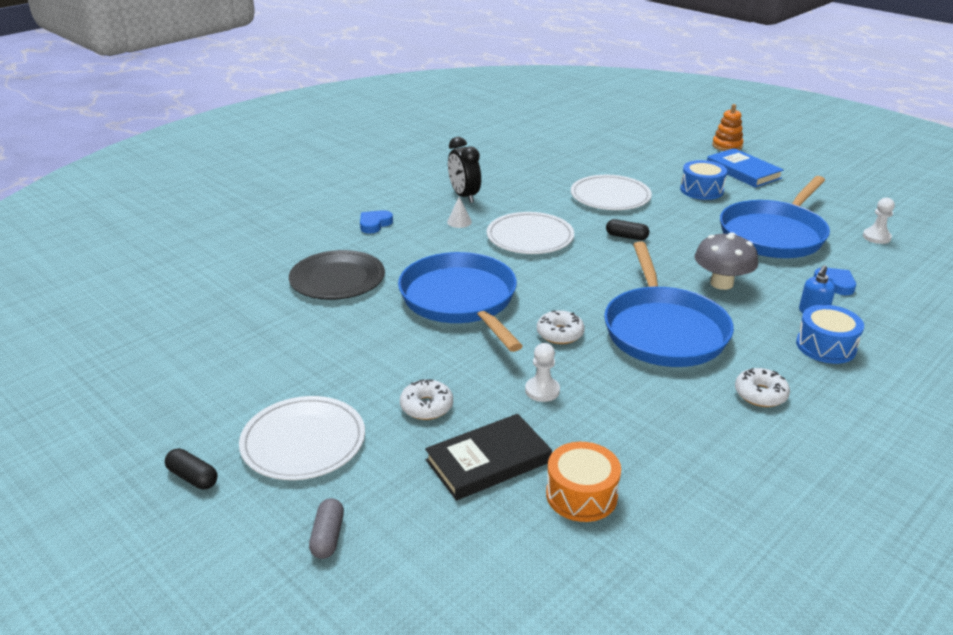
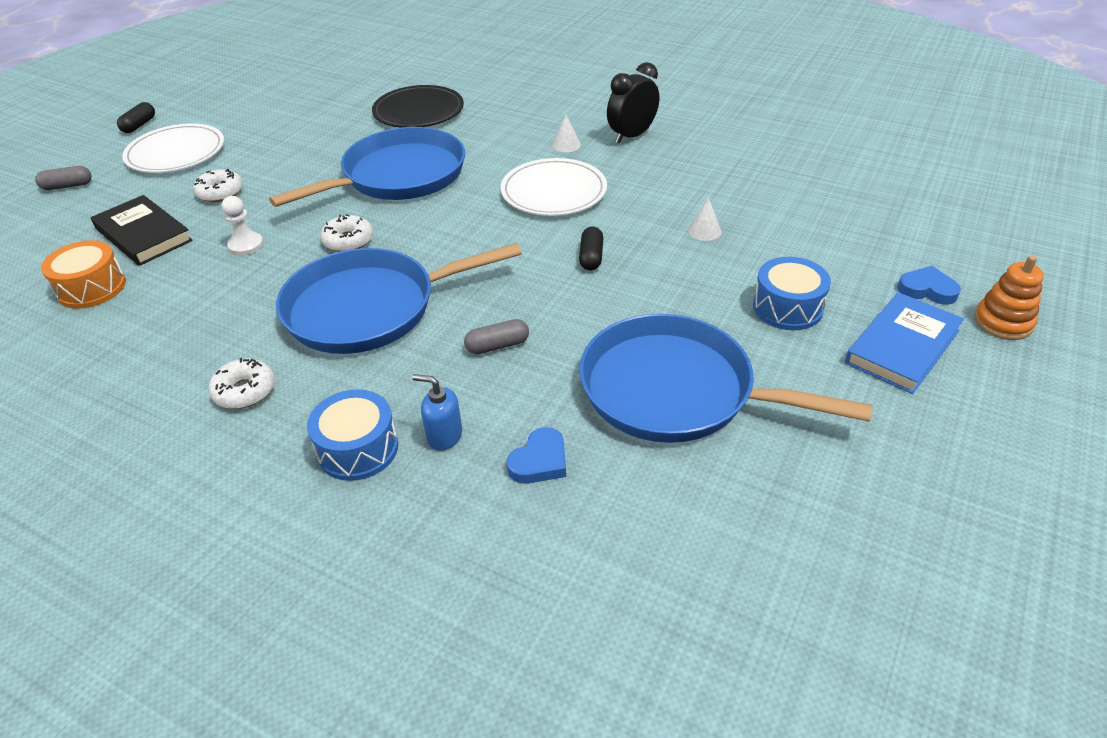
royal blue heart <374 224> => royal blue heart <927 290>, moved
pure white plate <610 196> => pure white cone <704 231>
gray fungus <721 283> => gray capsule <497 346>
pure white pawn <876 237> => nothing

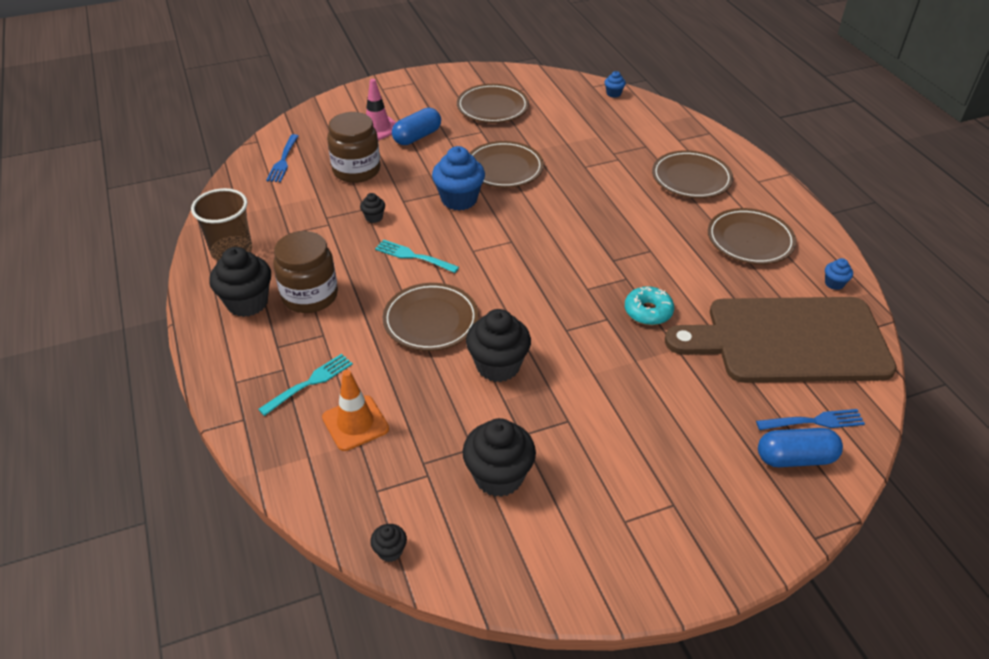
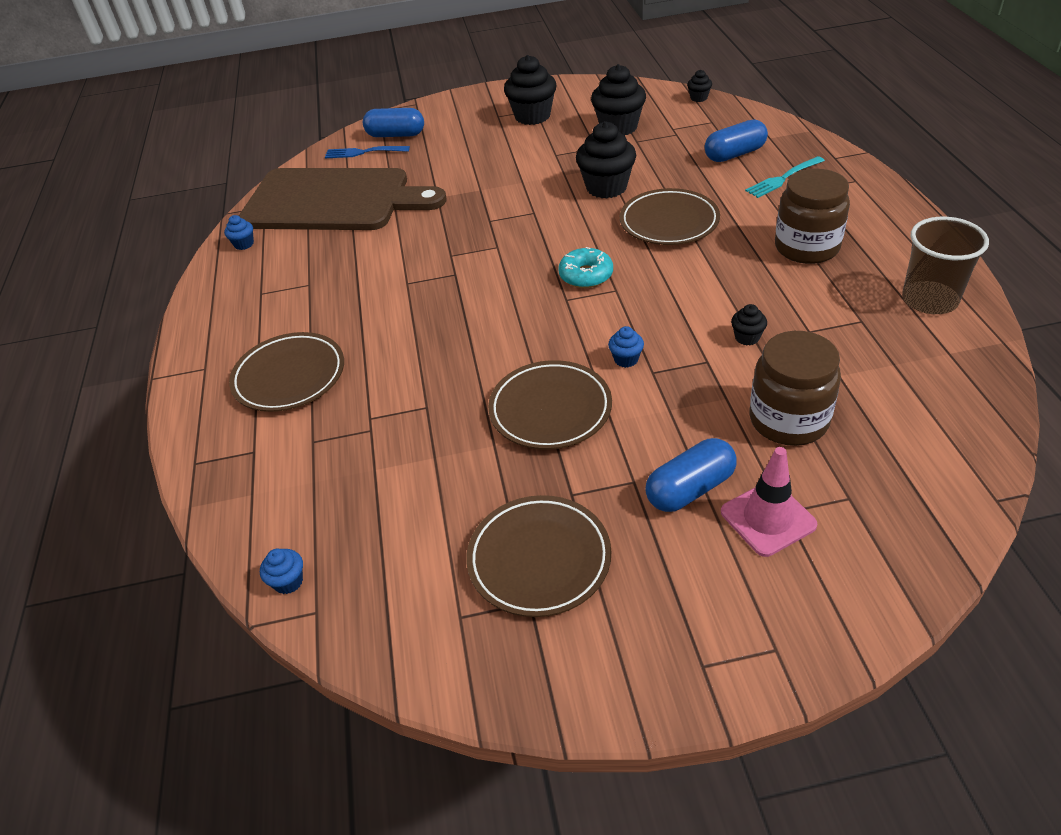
ebony muffin <247 303> => ebony muffin <532 116>, moved
royal blue table fork <283 160> => nothing
orange-coloured road cone <355 423> => royal blue capsule <734 154>
aqua table fork <414 256> => nothing
royal blue muffin <459 199> => royal blue muffin <626 359>, x0.47
aqua doughnut <648 311> => aqua doughnut <586 275>, moved
brown plate <750 240> => nothing

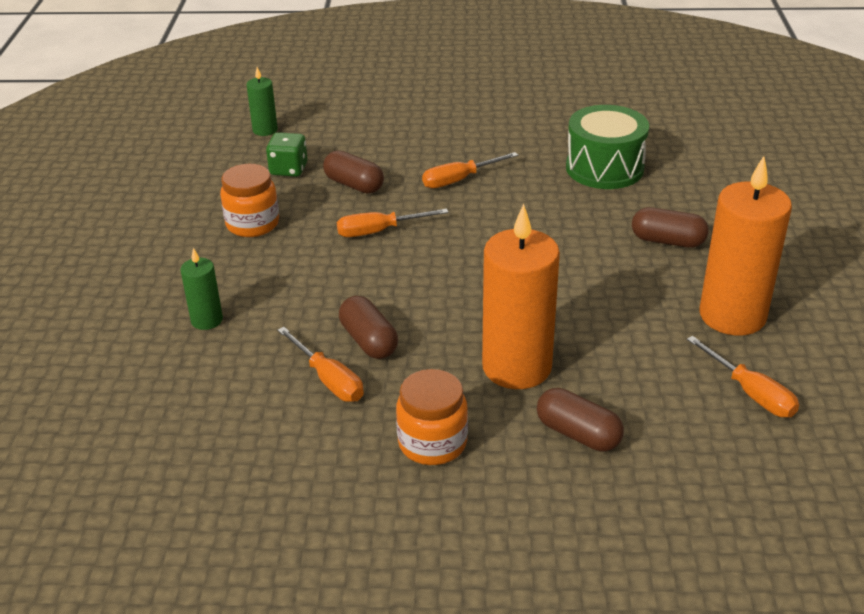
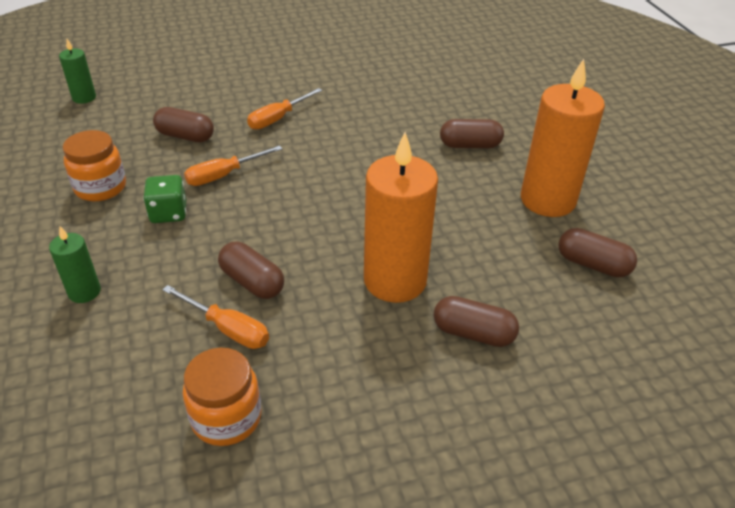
emerald dice <288 169> => emerald dice <168 213>, moved
orange-coloured preserve jar <432 443> => orange-coloured preserve jar <226 418>, moved
emerald drum <604 168> => nothing
orange-coloured flat screwdriver <750 393> => brown capsule <592 264>

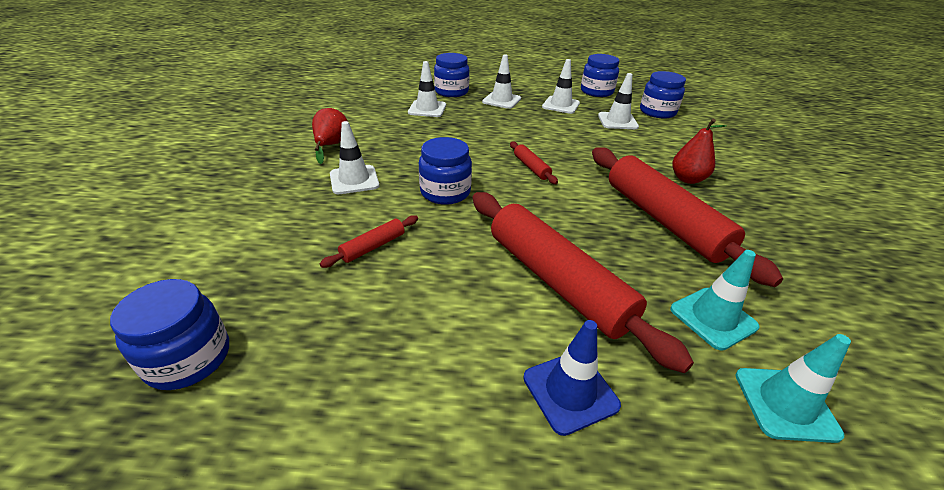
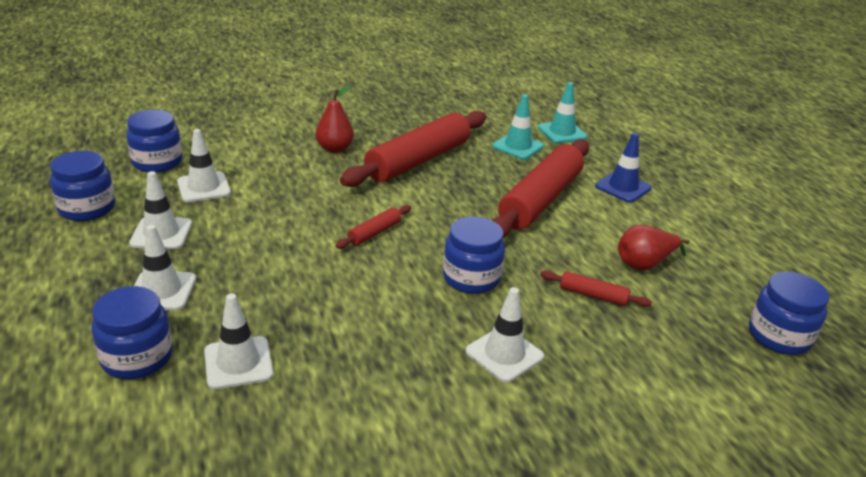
crimson pear fruit <331 146> => crimson pear fruit <644 264>, moved

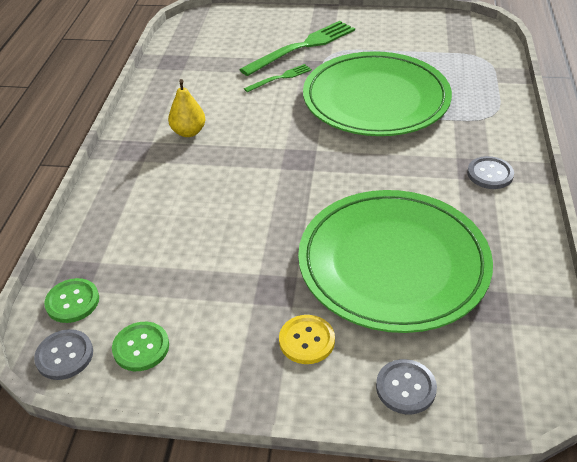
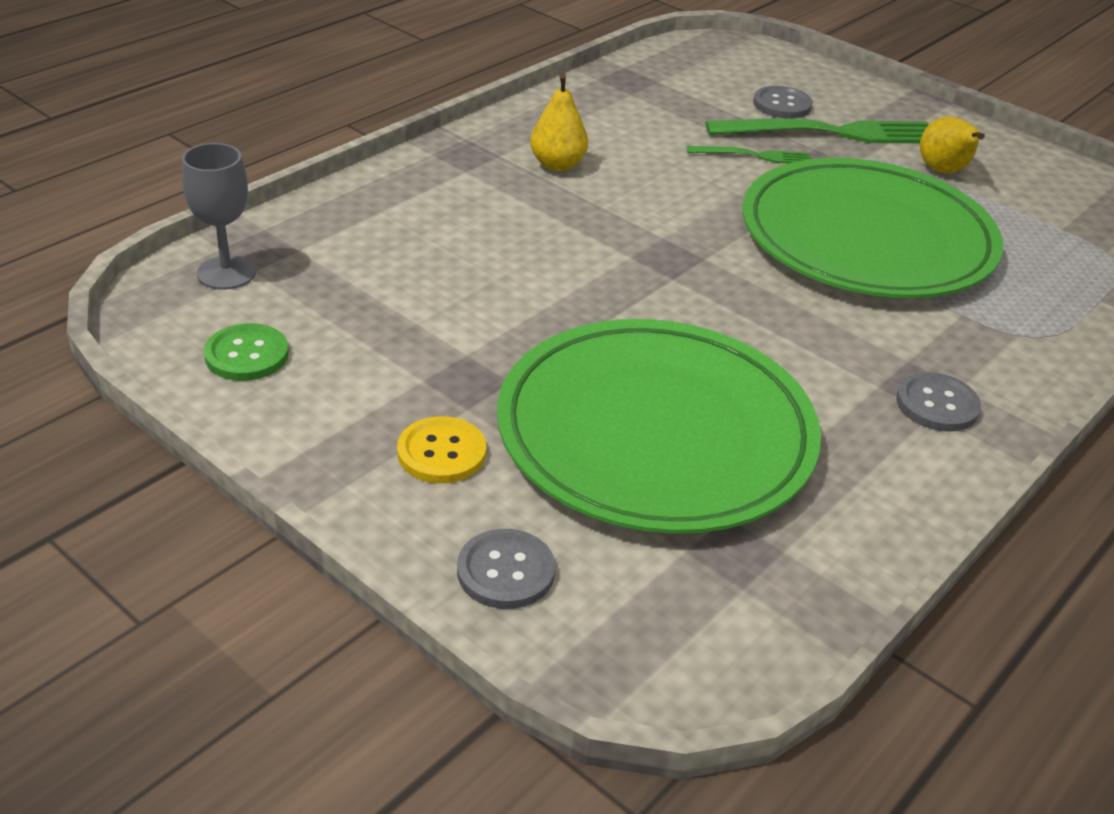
gray sewing button <64 355> => gray sewing button <782 105>, moved
emerald sewing button <72 302> => gray wine glass <226 273>
nothing => golden pear fruit <943 172>

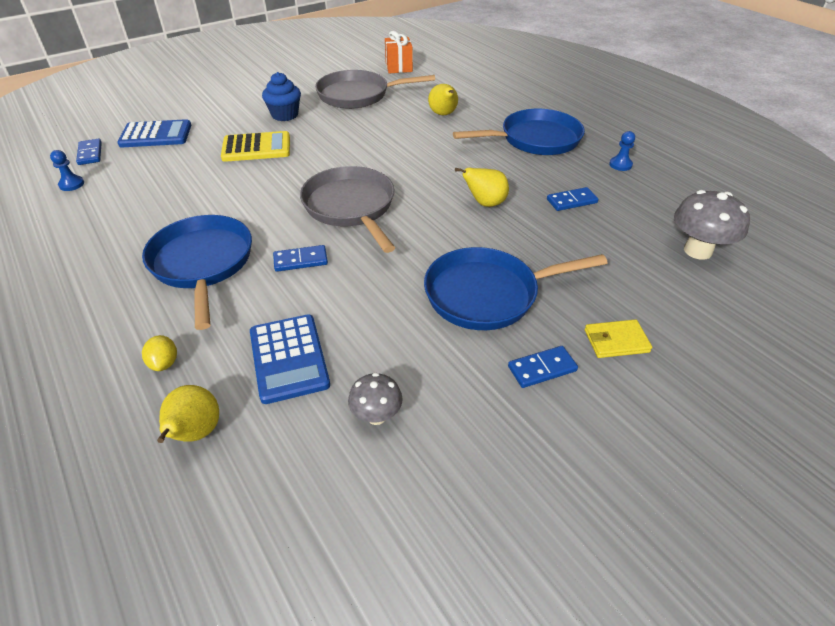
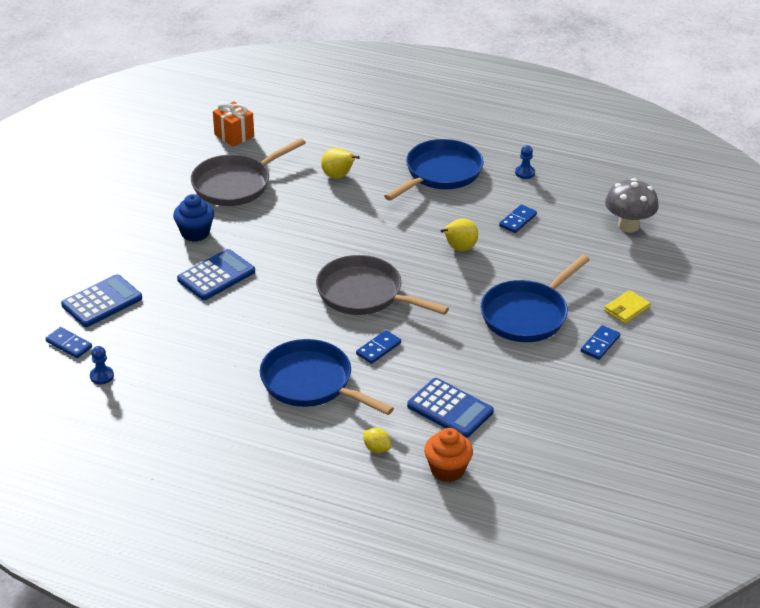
golden pear fruit <195 433> => orange-coloured muffin <447 470>
golden adding machine <256 148> => royal blue adding machine <216 275>
gray fungus <376 416> => nothing

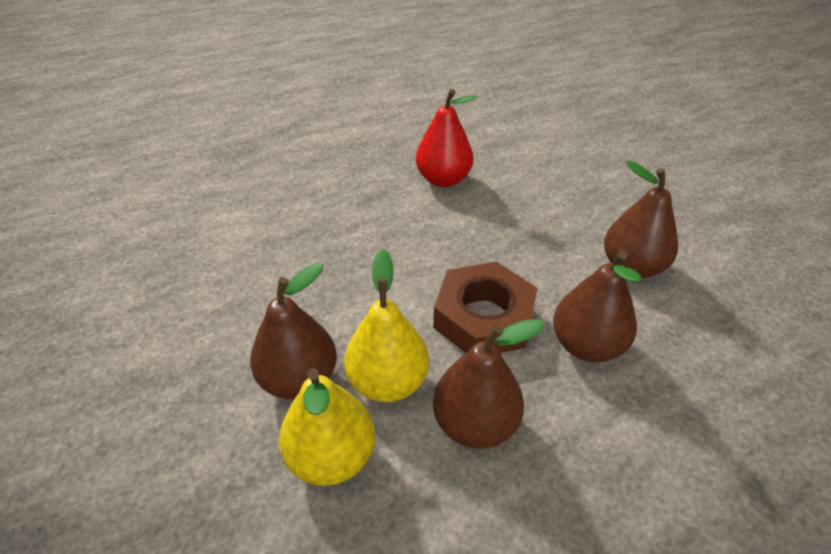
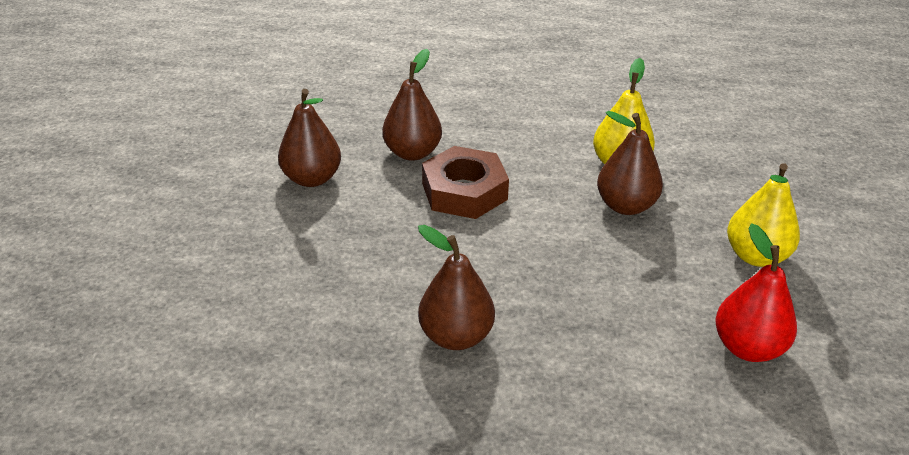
golden pear fruit <388 382> => golden pear fruit <756 256>, moved
crimson pear fruit <443 179> => crimson pear fruit <747 347>, moved
brown pear fruit <475 424> => brown pear fruit <456 336>, moved

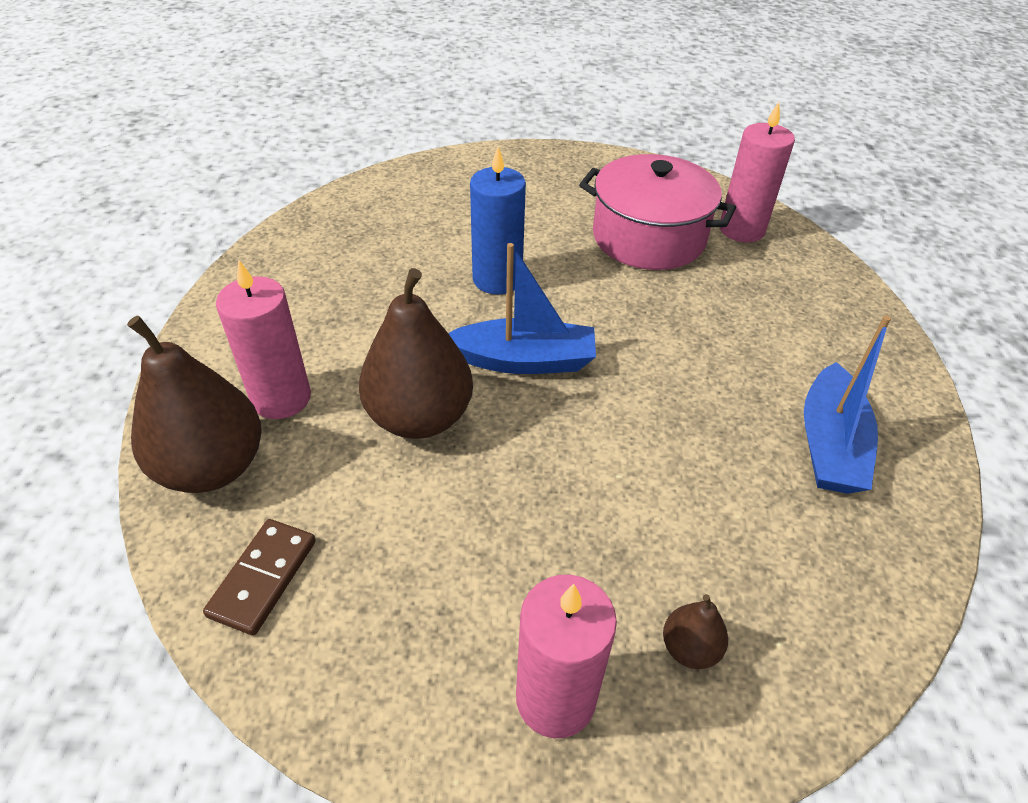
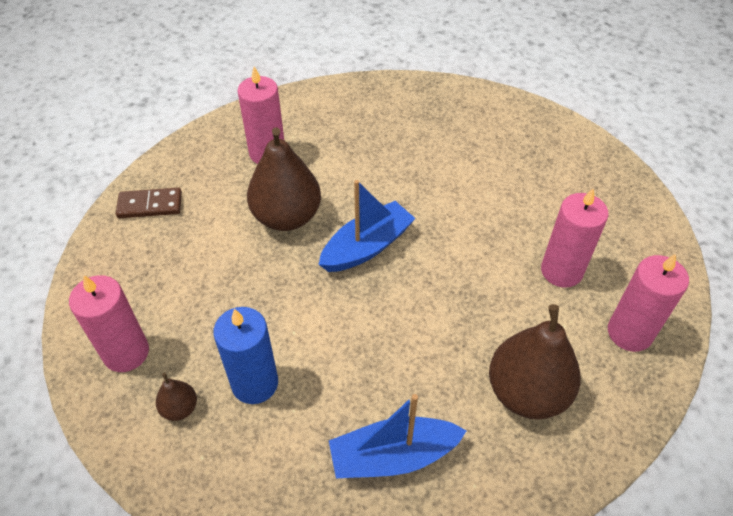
brown pear fruit <212 467> => brown pear fruit <527 392>, moved
royal blue sailboat <524 360> => royal blue sailboat <367 247>, 105 degrees counterclockwise
royal blue pillar candle <497 279> => royal blue pillar candle <255 383>, moved
pink cooking pot <648 237> => pink pillar candle <561 271>

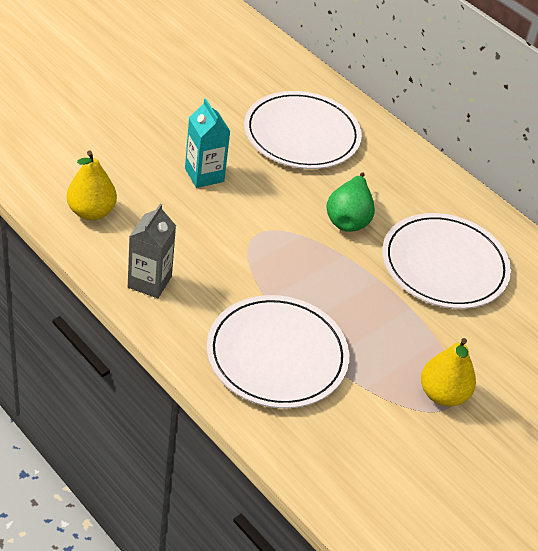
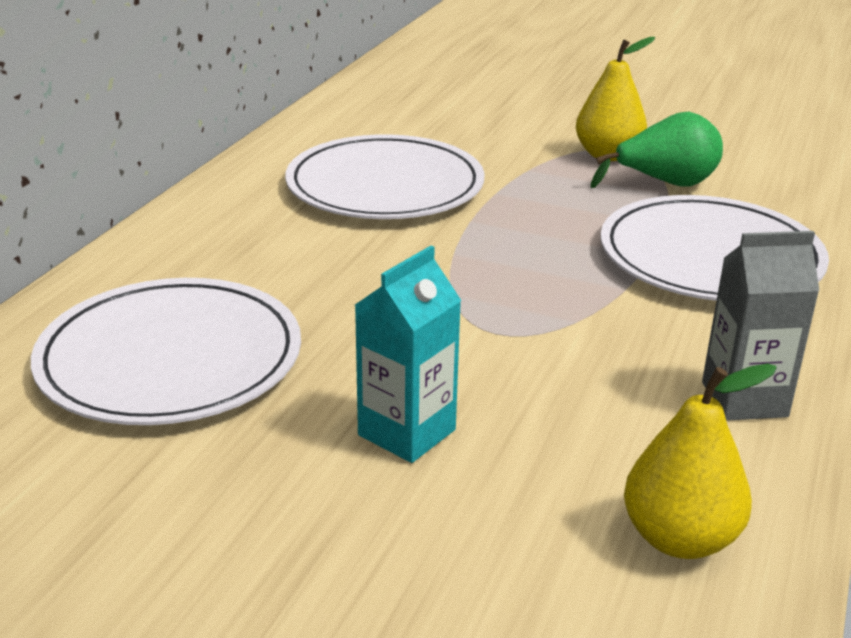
emerald pear fruit <348 219> => emerald pear fruit <665 184>, moved

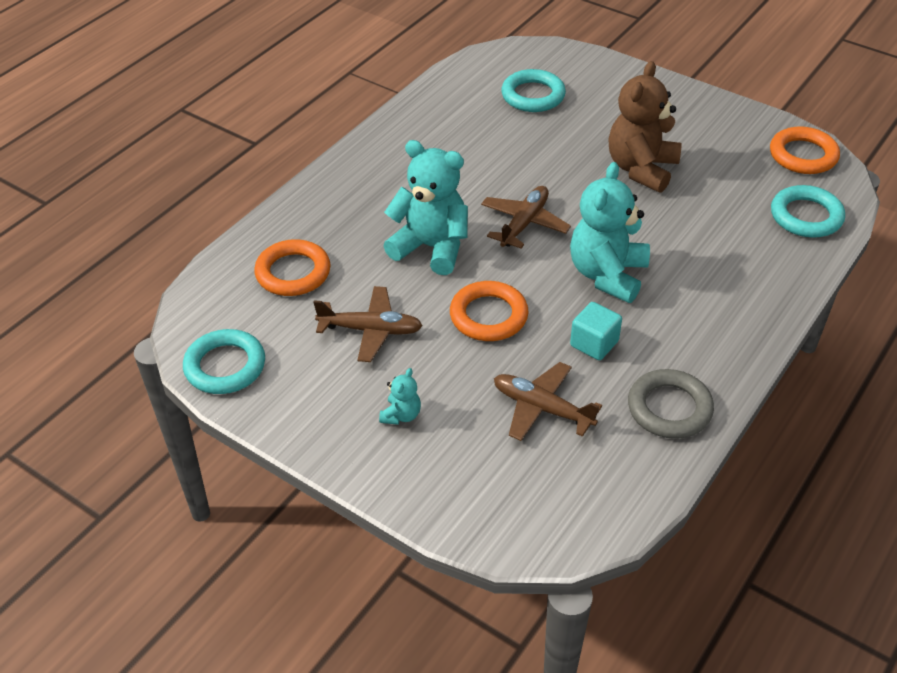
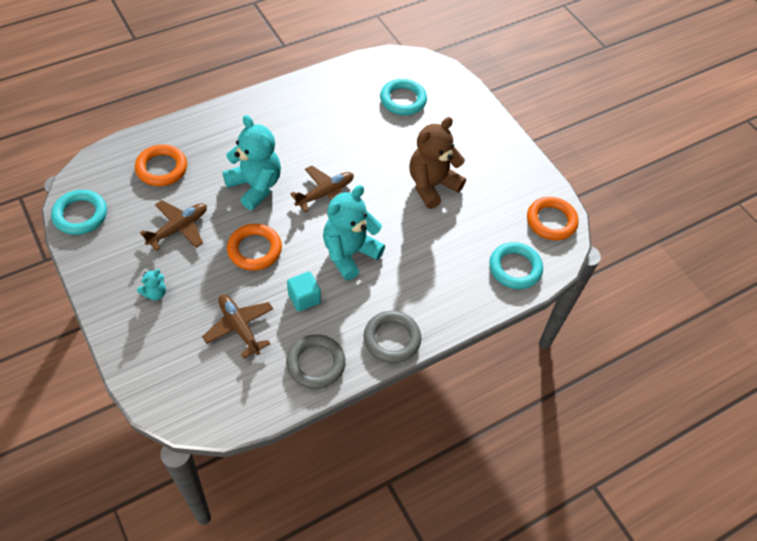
brown toy plane <371 330> => brown toy plane <178 228>, 75 degrees counterclockwise
nothing => gray hoop <392 339>

